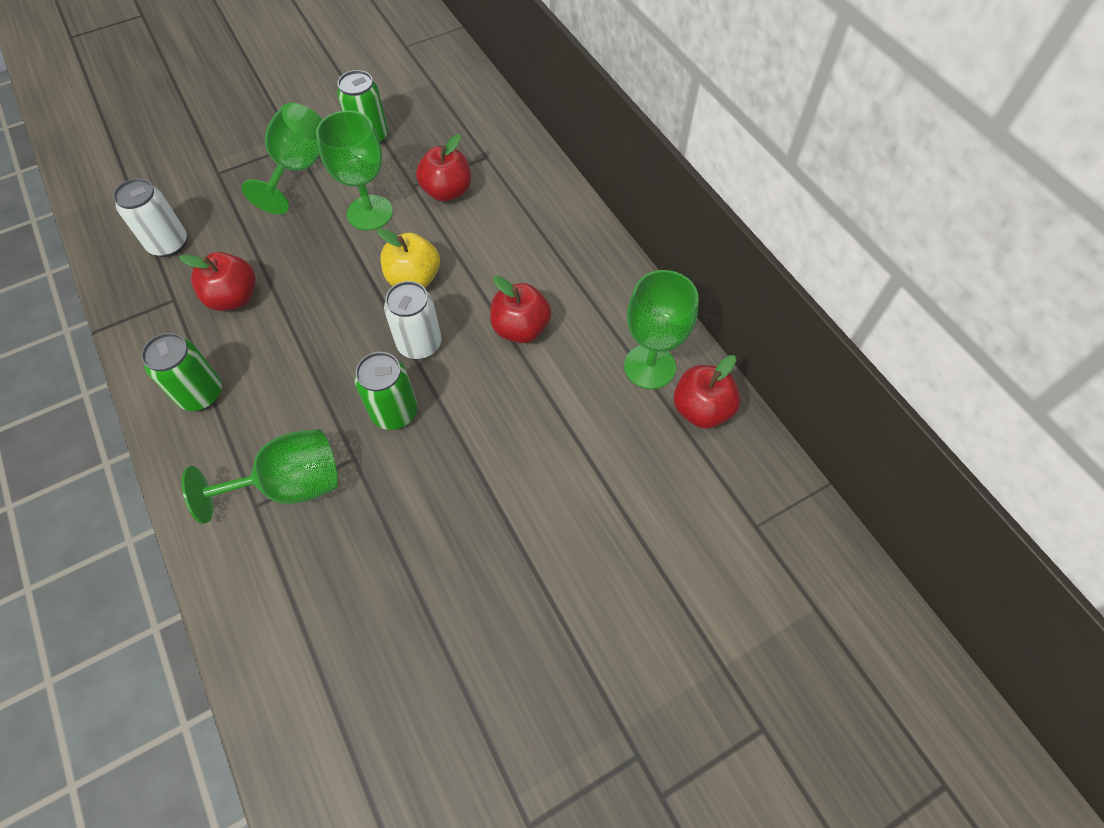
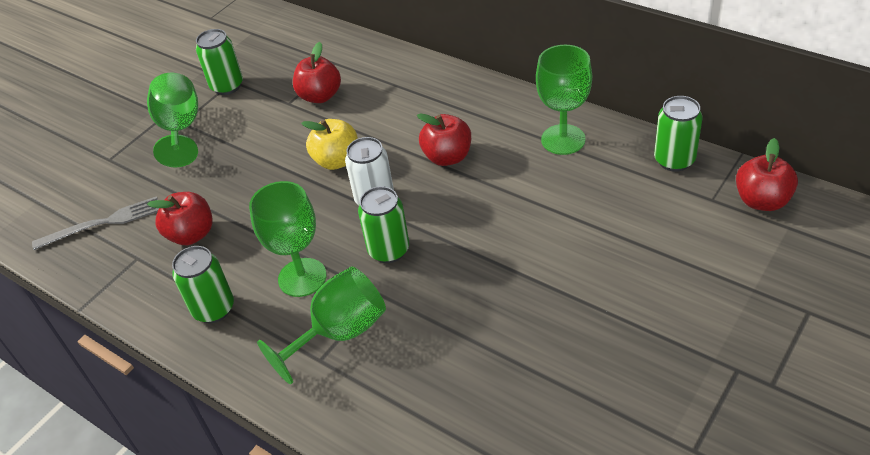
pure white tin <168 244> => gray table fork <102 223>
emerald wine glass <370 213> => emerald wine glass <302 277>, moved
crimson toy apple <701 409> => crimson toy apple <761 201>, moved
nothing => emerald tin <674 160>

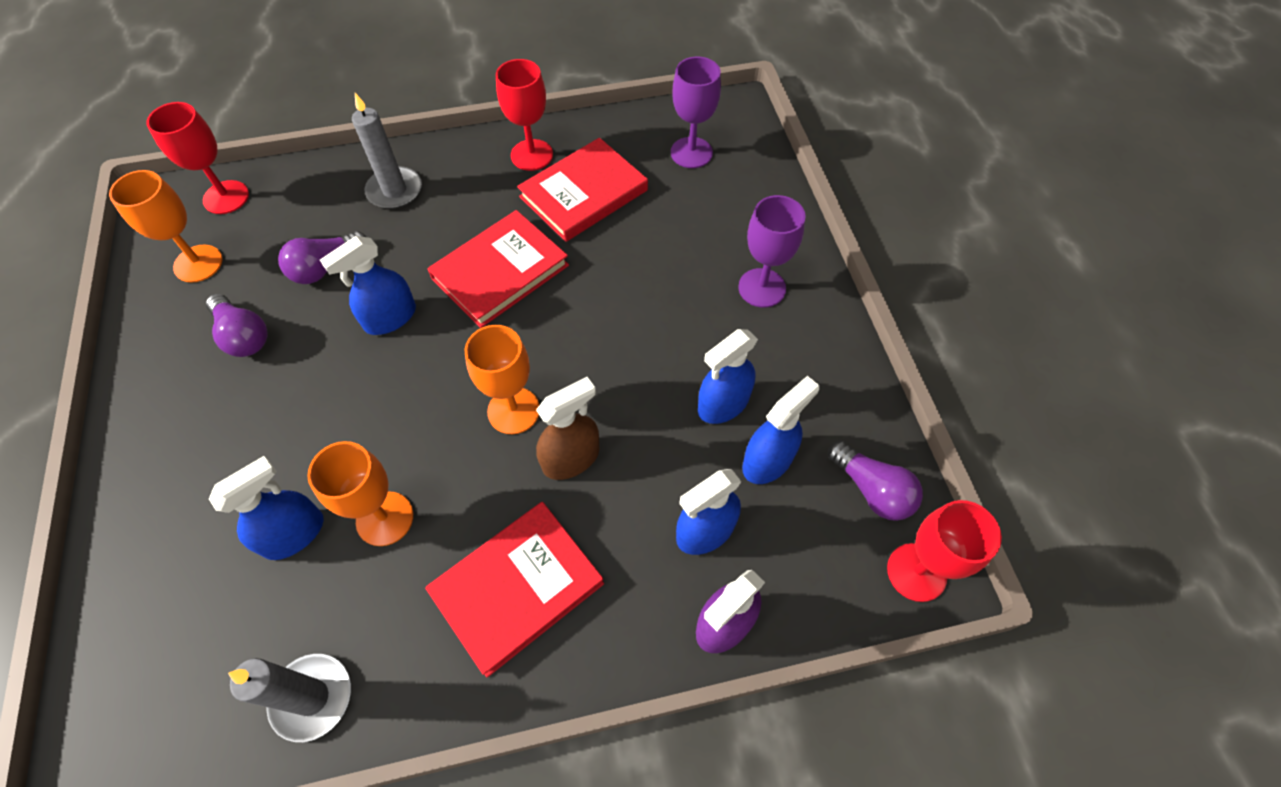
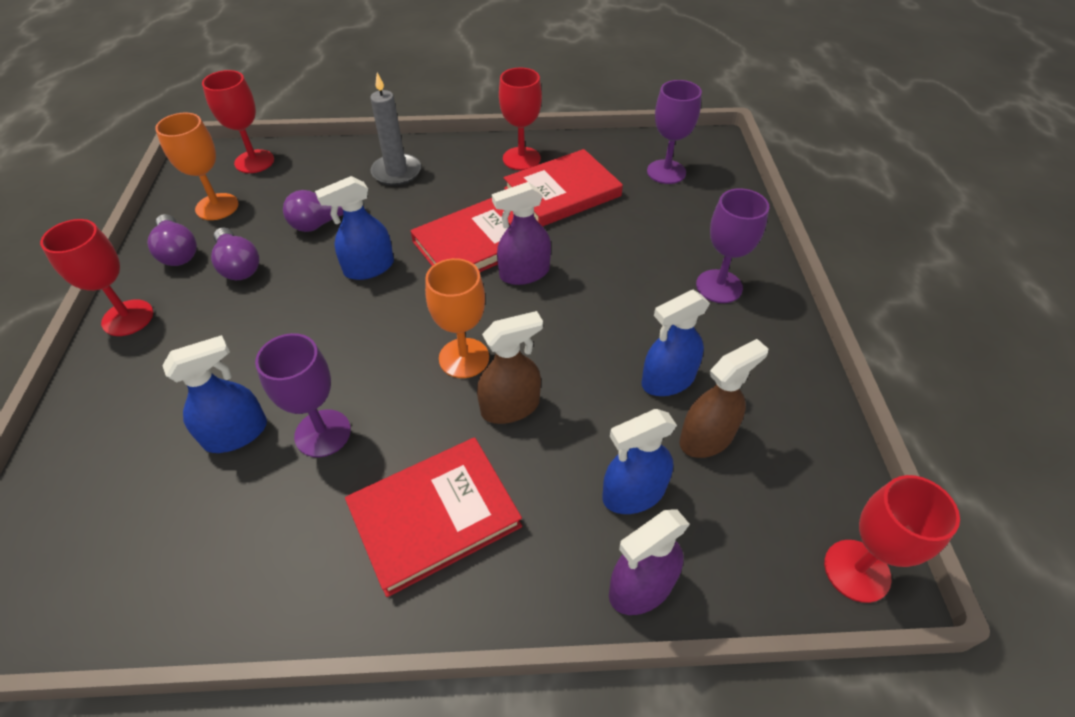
gray pillar candle <312 697> => nothing
orange-coloured wine glass <385 518> => purple wine glass <323 433>
royal blue sprayer <767 461> => brown sprayer <706 438>
purple lightbulb <871 489> => purple lightbulb <178 252>, moved
nothing => crimson wine glass <128 318>
nothing => purple sprayer <524 273>

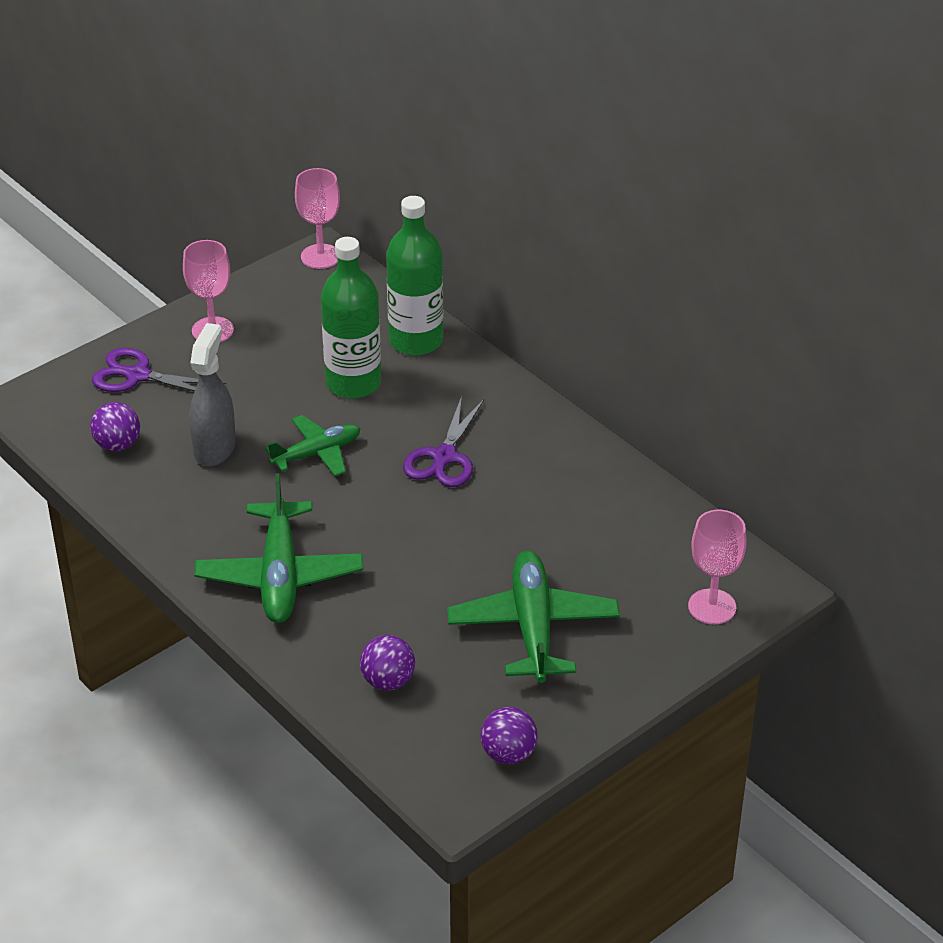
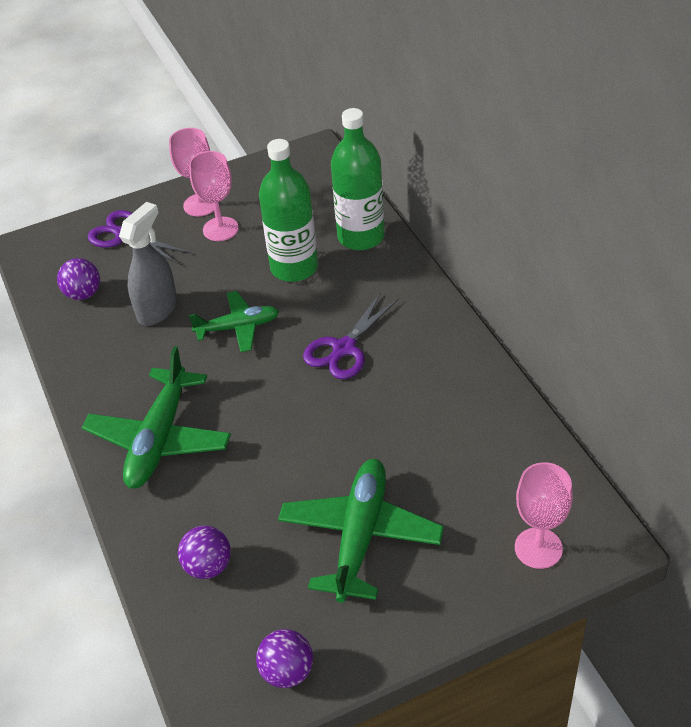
pink wine glass <320 256> => pink wine glass <220 229>, moved

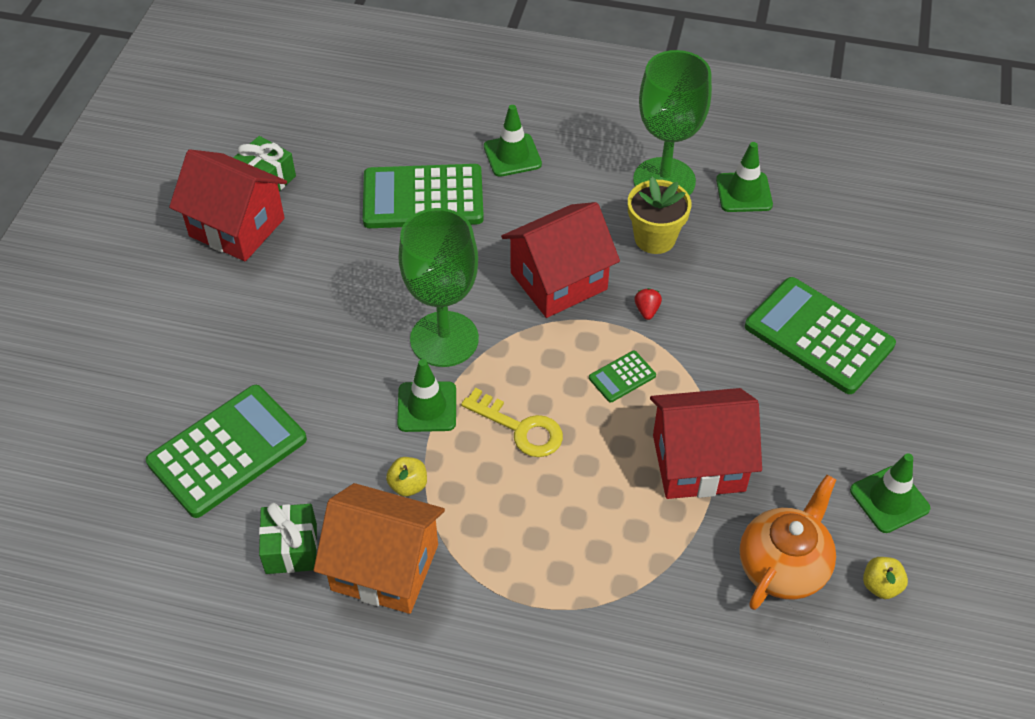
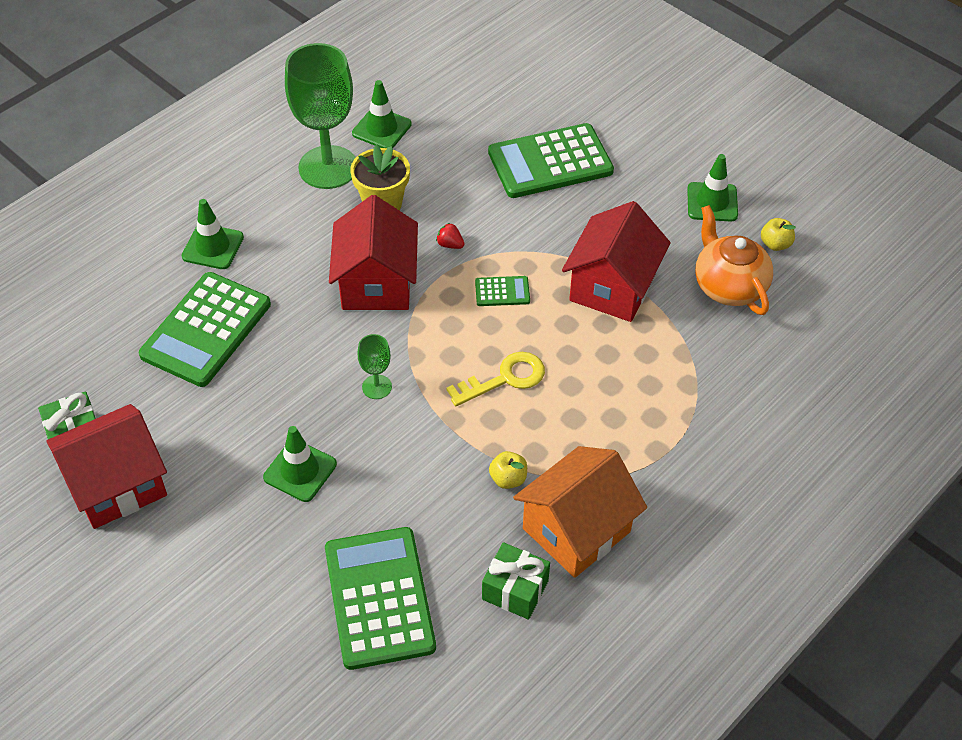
emerald road cone <427 407> => emerald road cone <300 471>, moved
emerald wine glass <444 339> => emerald wine glass <377 387>, x0.44
emerald adding machine <622 377> => emerald adding machine <502 292>, 90 degrees counterclockwise

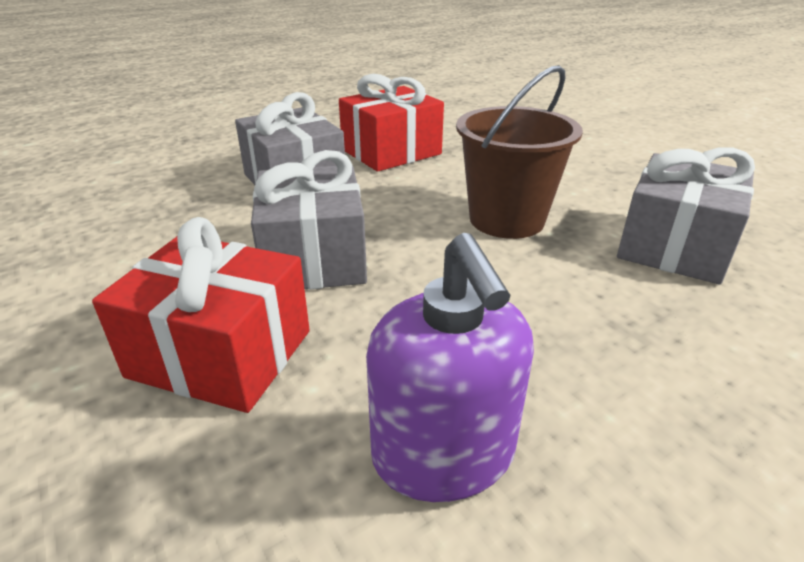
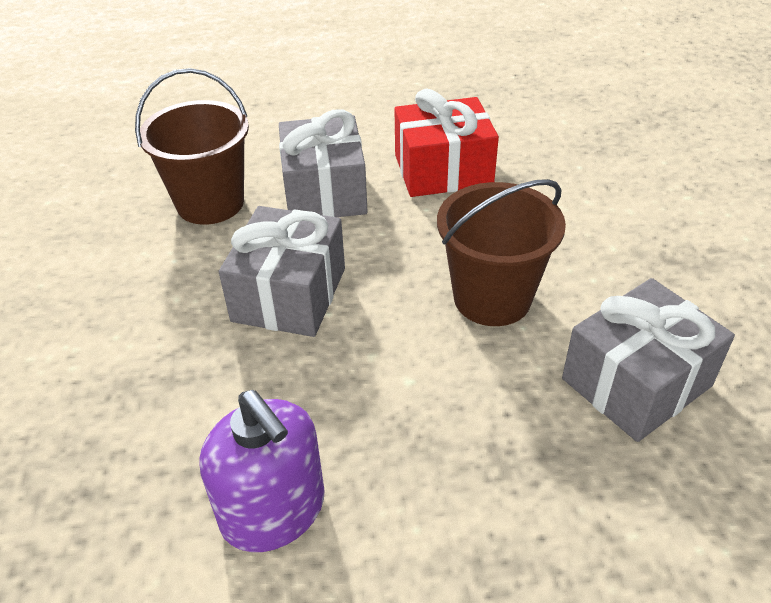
crimson gift <221 353> => nothing
purple soap pump <443 454> => purple soap pump <273 510>, 45 degrees counterclockwise
nothing => brown bucket <210 203>

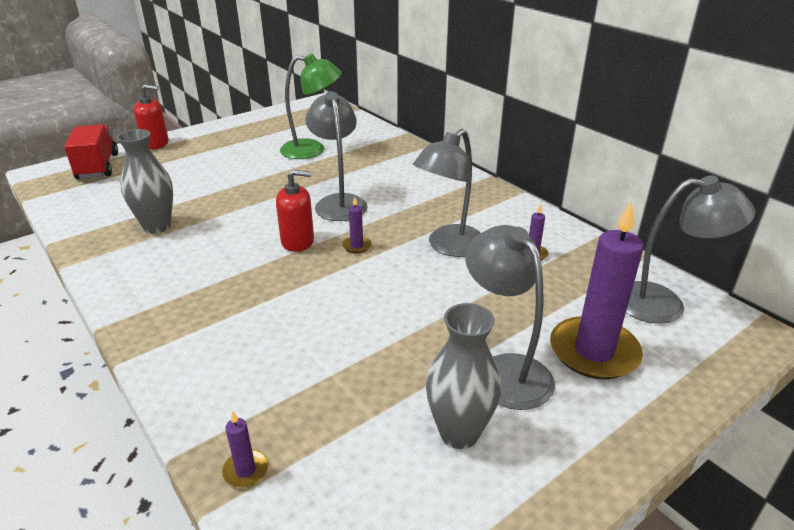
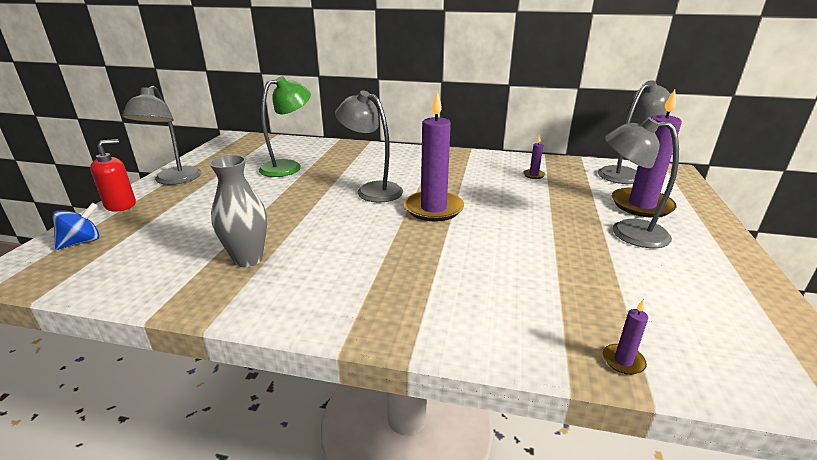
crimson lorry <98 167> => royal blue toy top <82 242>
crimson soap pump <298 241> => nothing
purple pillar candle <356 246> => purple pillar candle <433 209>, x2.40
gray lamp <449 247> => gray lamp <174 180>, moved
gray tall vase <459 433> => nothing

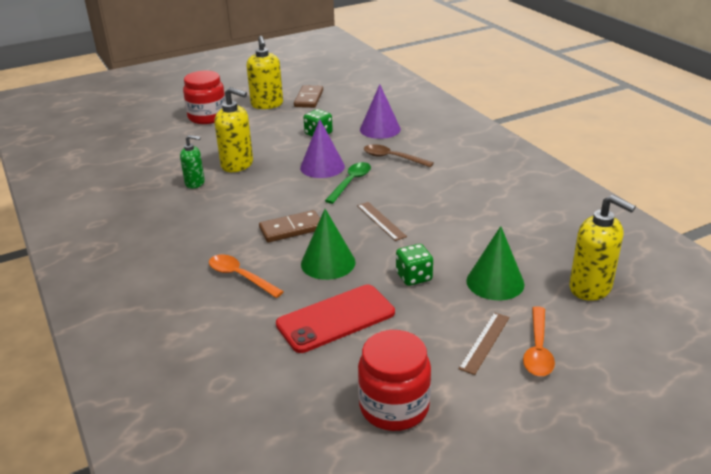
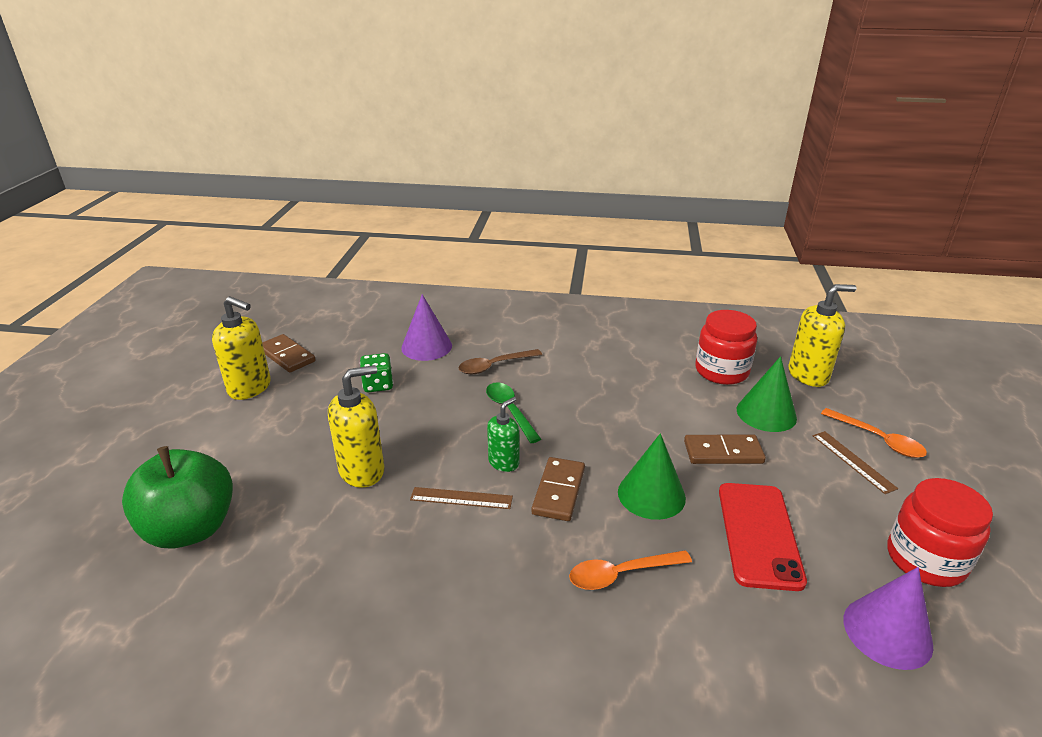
emerald soap pump <195 183> => emerald soap pump <504 462>, moved
crimson preserve jar <207 117> => crimson preserve jar <721 371>, moved
purple cone <322 167> => purple cone <887 632>, moved
brown straightedge <381 221> => brown straightedge <461 498>, moved
emerald dice <414 277> => brown domino <723 452>
nothing => emerald toy apple <191 529>

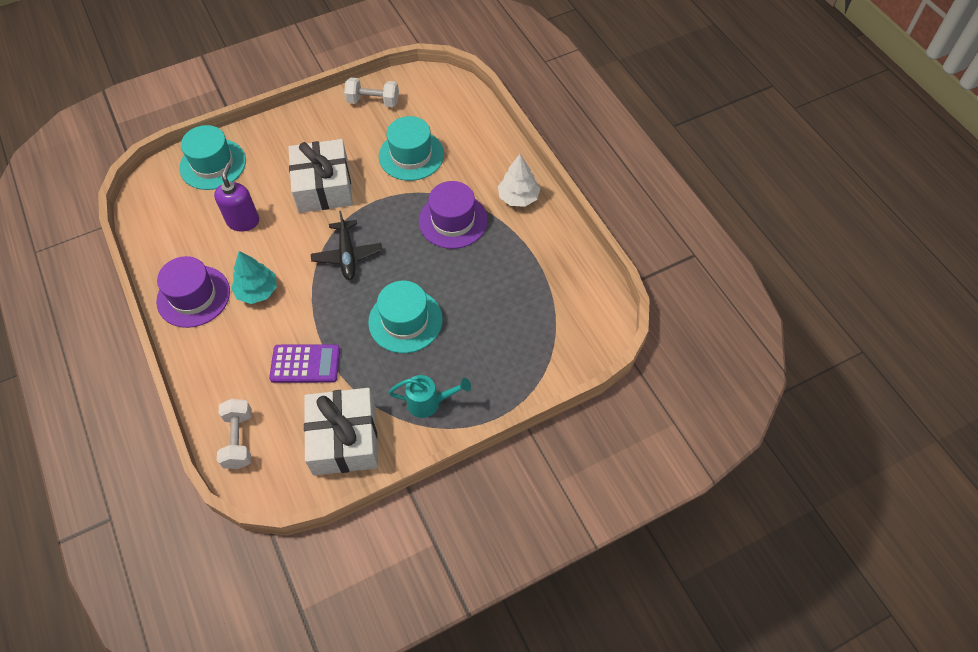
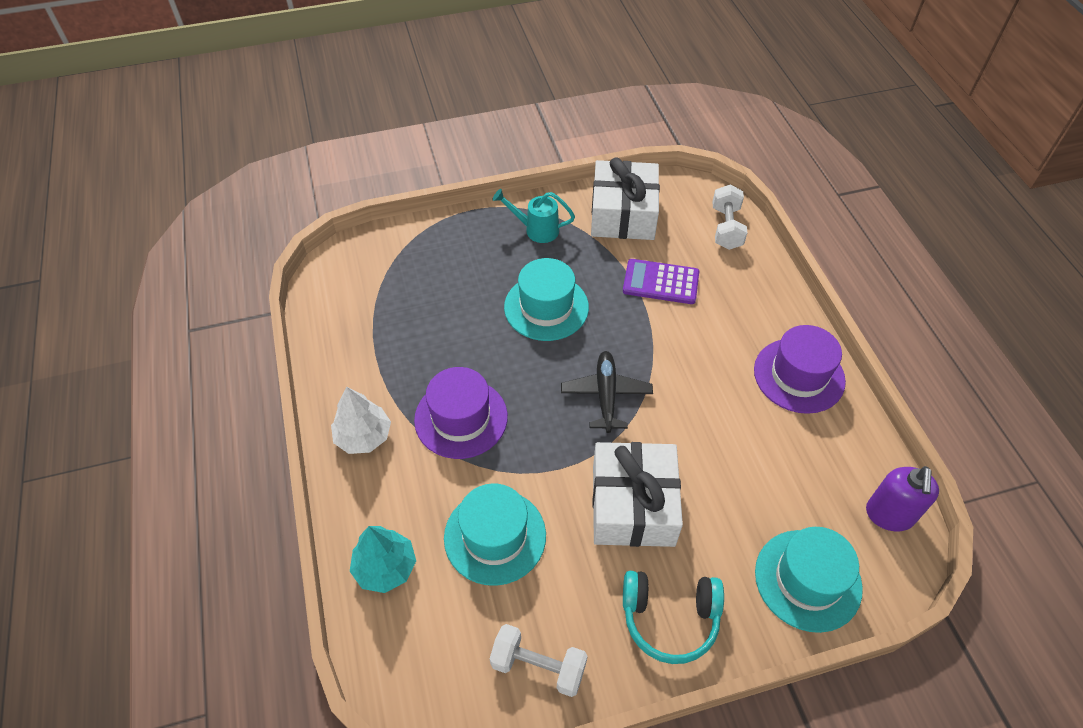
purple soap pump <243 221> => purple soap pump <889 515>, moved
aqua fir tree <257 291> => aqua fir tree <385 567>, moved
nothing => aqua headset <670 618>

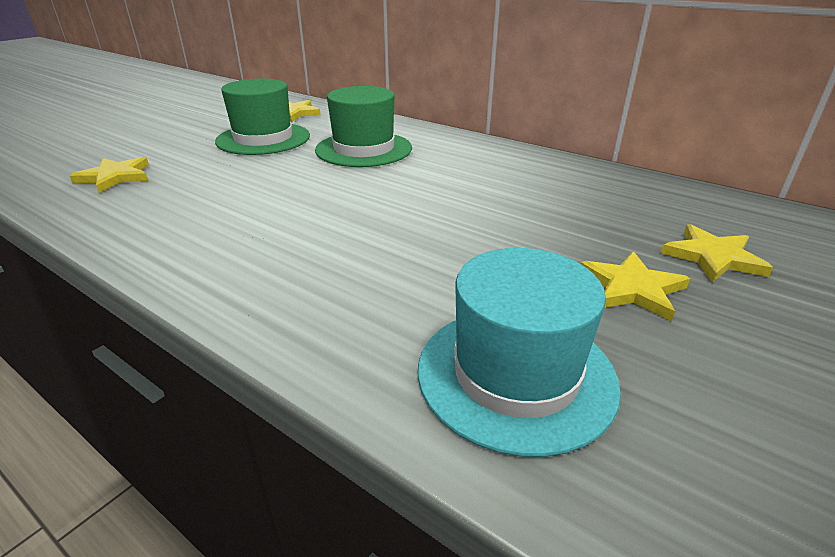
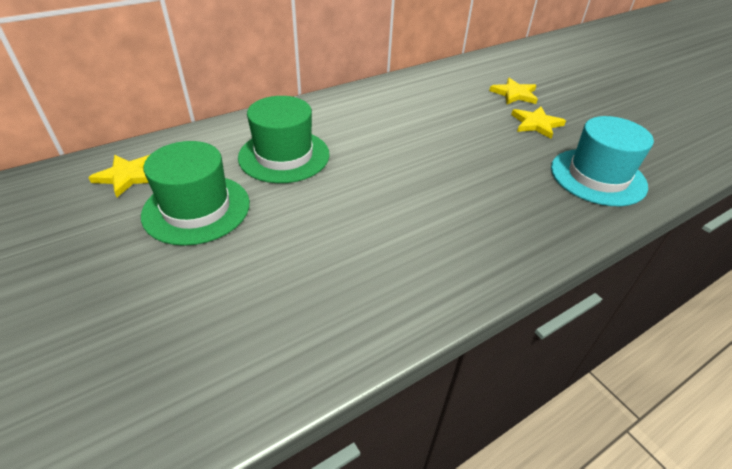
golden five-pointed star <115 177> => nothing

